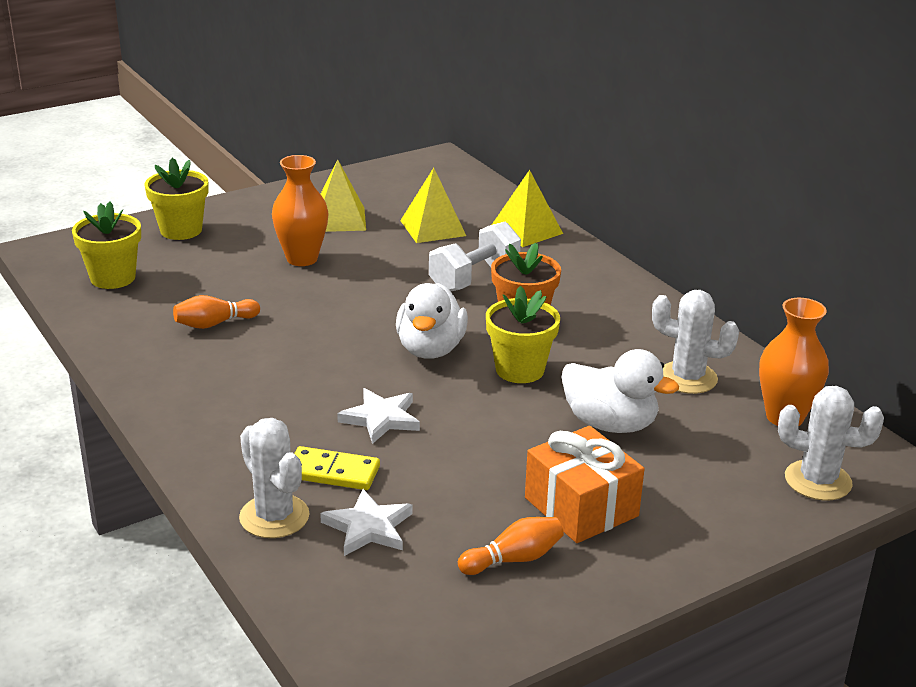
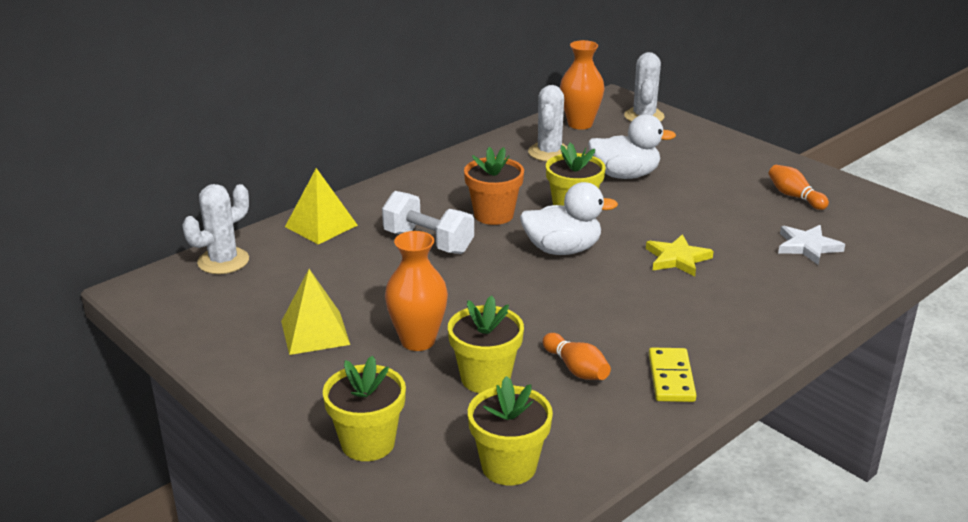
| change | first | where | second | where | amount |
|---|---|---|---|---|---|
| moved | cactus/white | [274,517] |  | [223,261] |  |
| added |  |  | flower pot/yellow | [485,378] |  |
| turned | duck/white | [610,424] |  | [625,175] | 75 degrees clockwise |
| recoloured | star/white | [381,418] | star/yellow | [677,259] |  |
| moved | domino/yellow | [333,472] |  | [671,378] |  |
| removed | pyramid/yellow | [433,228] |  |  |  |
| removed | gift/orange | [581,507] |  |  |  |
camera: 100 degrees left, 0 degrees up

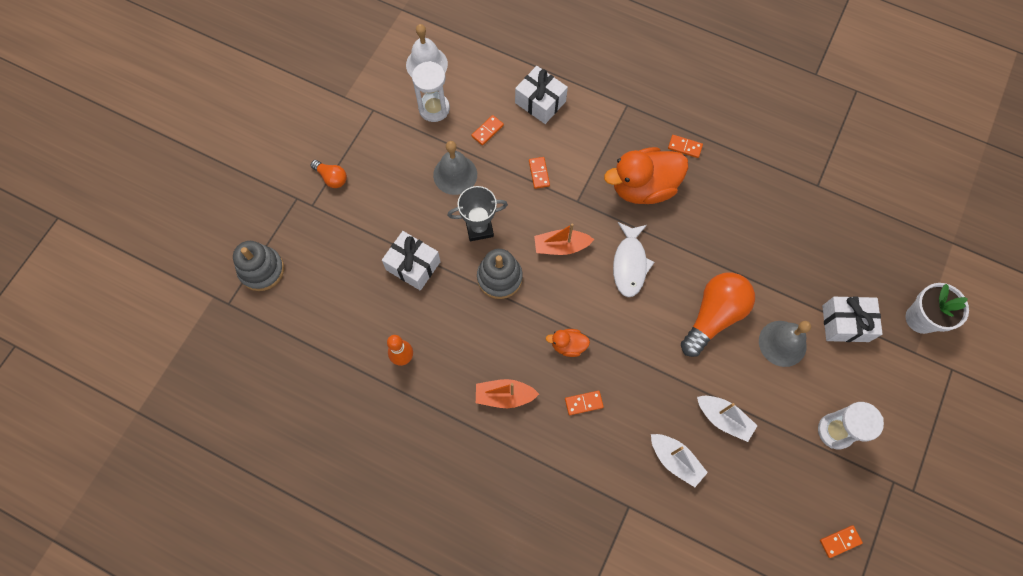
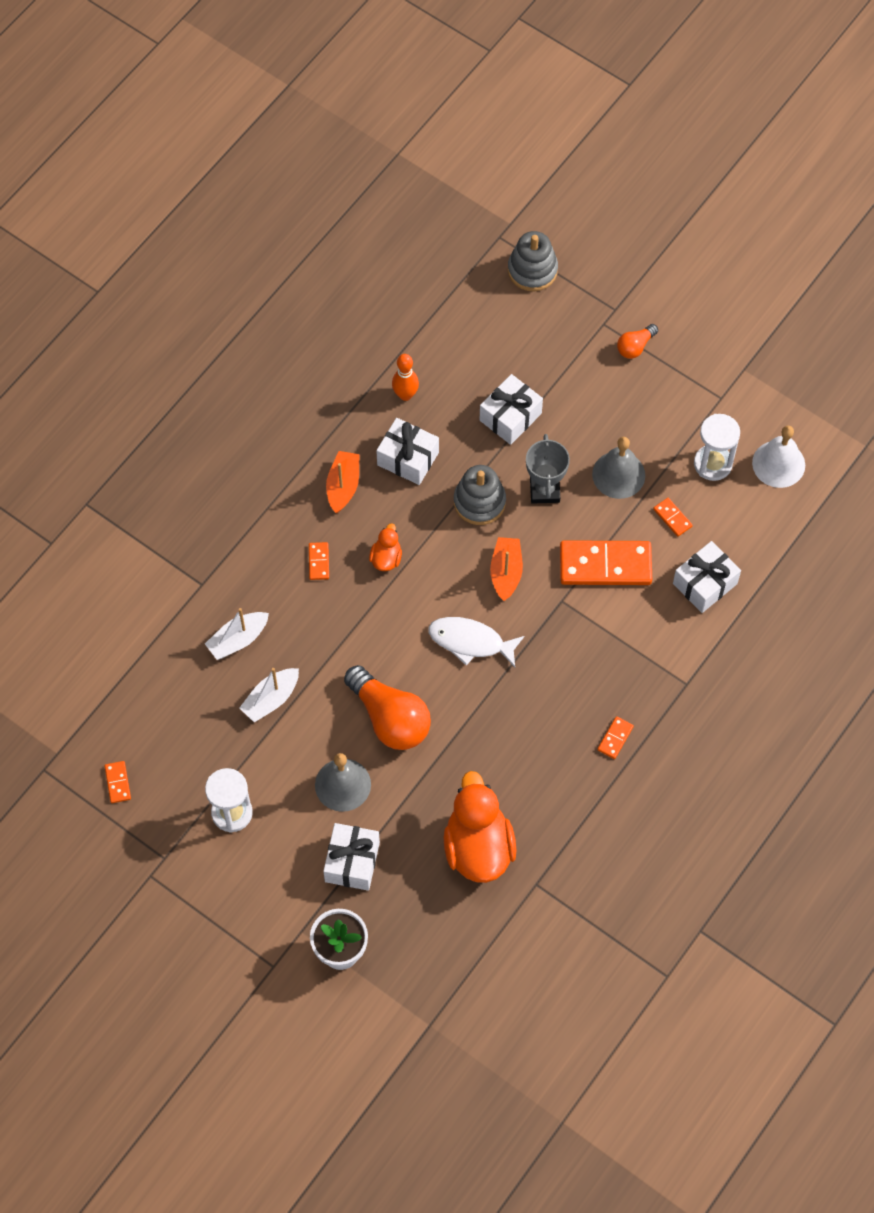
| change | first | where | second | where | amount |
|---|---|---|---|---|---|
| added |  |  | gift/white | [408,458] |  |
| moved | duck/orange | [643,187] |  | [478,847] |  |
| resized | domino/orange | [539,173] |  | [605,565] | x2.30 |
camera: 100 degrees right, 5 degrees down

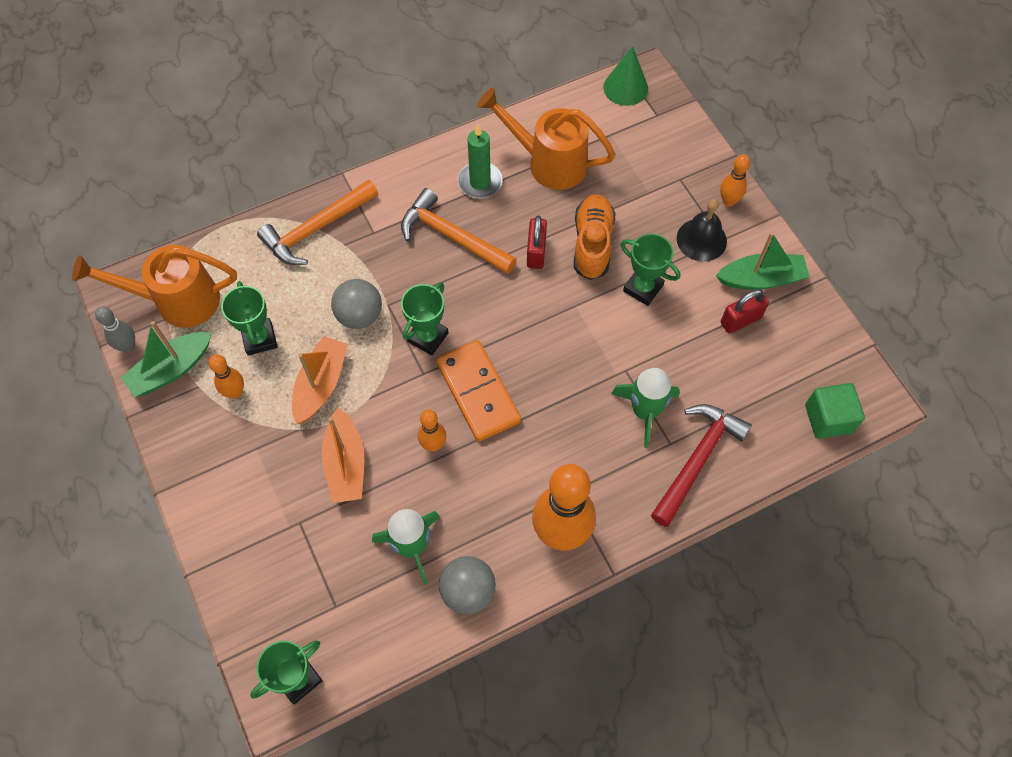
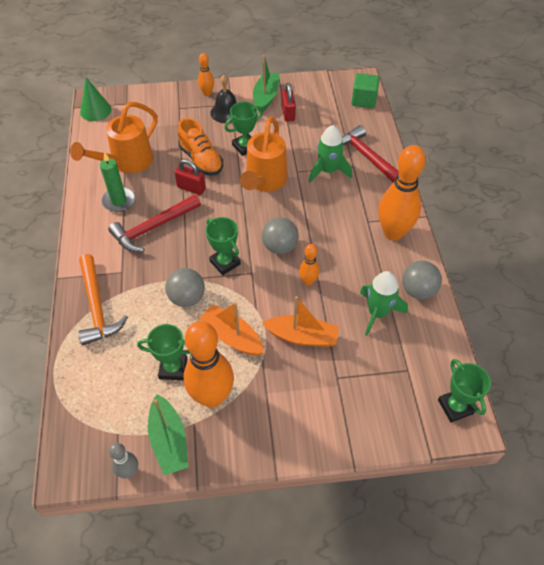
| change | first | where | second | where | amount |
|---|---|---|---|---|---|
| recoloured | hammer/orange | [452,236] | hammer/red | [153,228] |  |
| turned | shoe/orange | [592,244] |  | [201,160] | 150 degrees counterclockwise |
| resized | bowling pin/orange | [235,392] |  | [212,396] | x2.07 |
| moved | watering can/orange | [178,301] |  | [264,181] |  |
| replaced | domino/orange | [478,392] | ball/grey | [279,247] |  |
camera: 70 degrees left, 10 degrees down

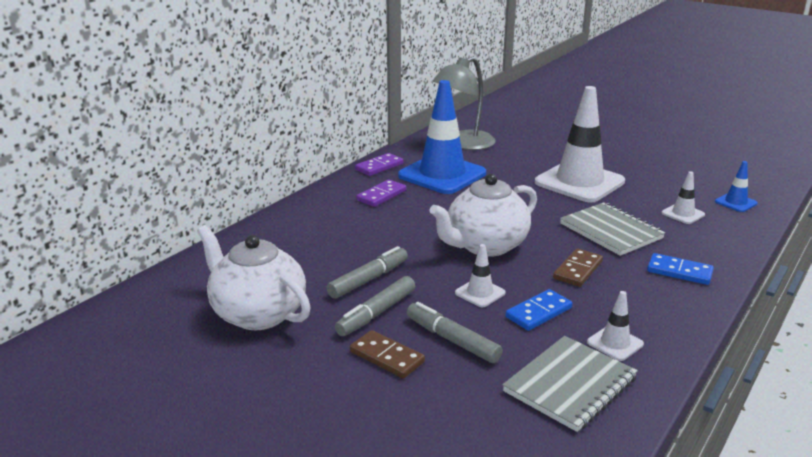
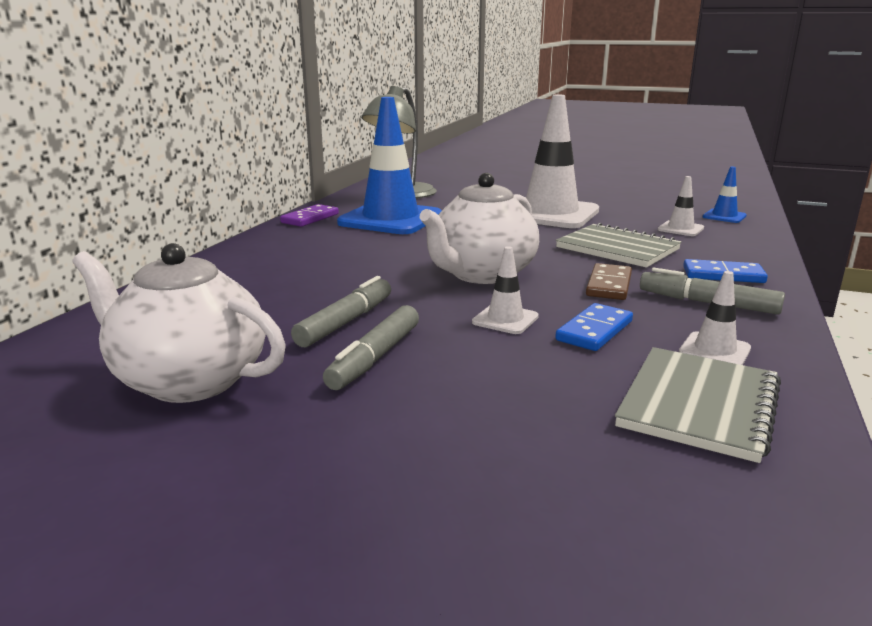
| change | first | where | second | where | amount |
|---|---|---|---|---|---|
| moved | marker/grey | [452,340] |  | [707,303] |  |
| removed | domino/brown | [386,357] |  |  |  |
| removed | domino/purple | [381,195] |  |  |  |
camera: 15 degrees left, 5 degrees down

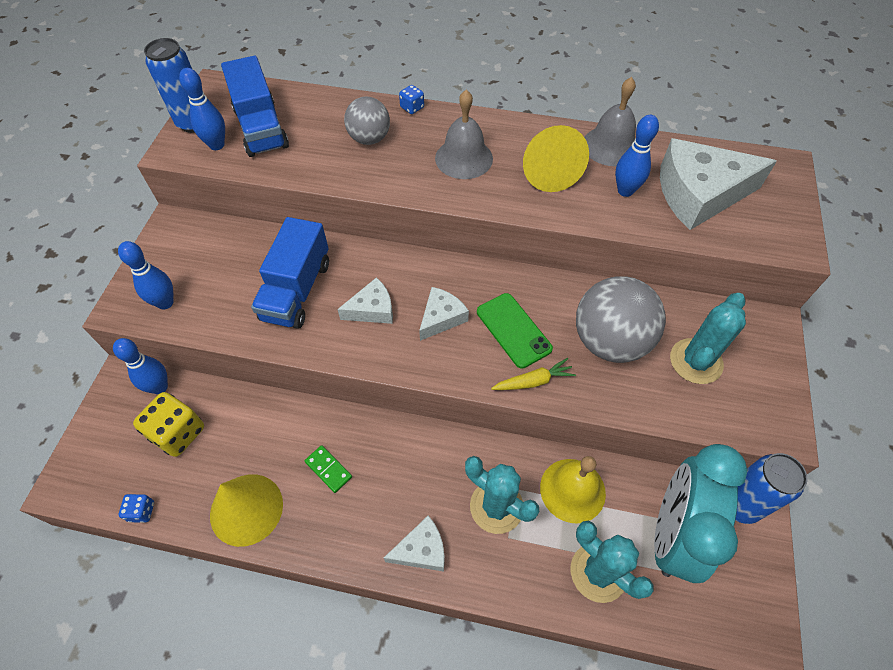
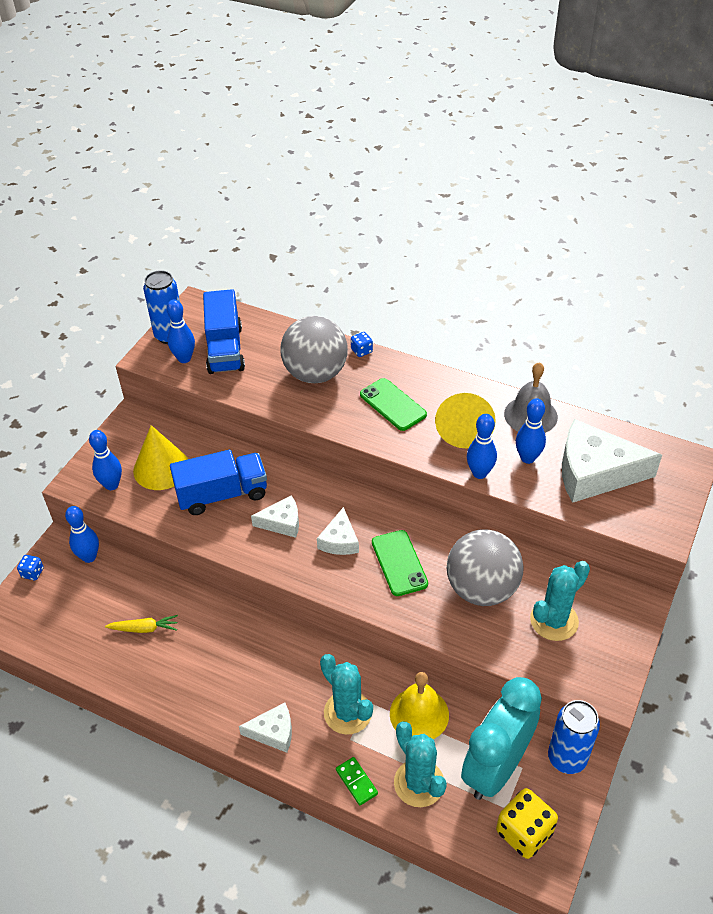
| change | first | where | second | where | amount |
|---|---|---|---|---|---|
| moved | dice/blue | [142,511] |  | [32,573] |  |
| moved | carrot/yellow | [533,381] |  | [144,628] |  |
| moved | cone/yellow | [246,509] |  | [161,468] |  |
| turned | truck/blue | [297,290] |  | [222,494] | 135 degrees counterclockwise |
| resized | ball/grey | [369,139] |  | [315,374] | x1.66 |
| turned | cheese/white | [441,318] |  | [339,541] | 135 degrees clockwise |
| moved | domino/green | [328,469] |  | [356,782] |  |
| replaced | bell/grey | [464,158] | phone/green | [393,404] |  |
| added |  |  | bowling pin/blue | [479,473] |  |
| moved | dice/yellow | [178,433] |  | [524,832] |  |
camera: 15 degrees right, 10 degrees down

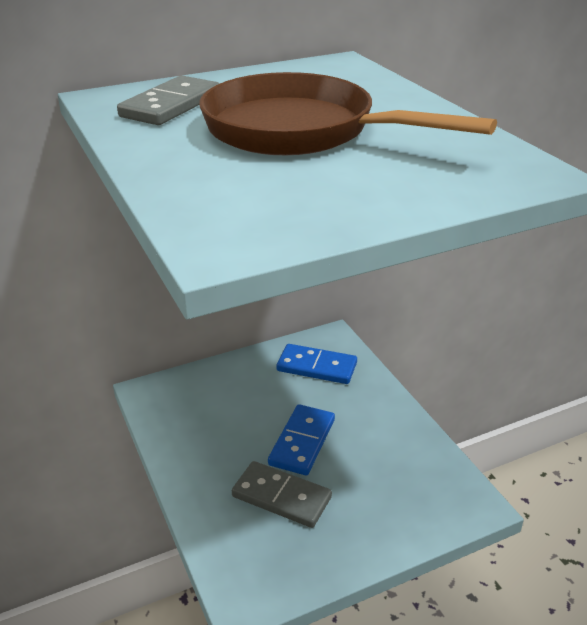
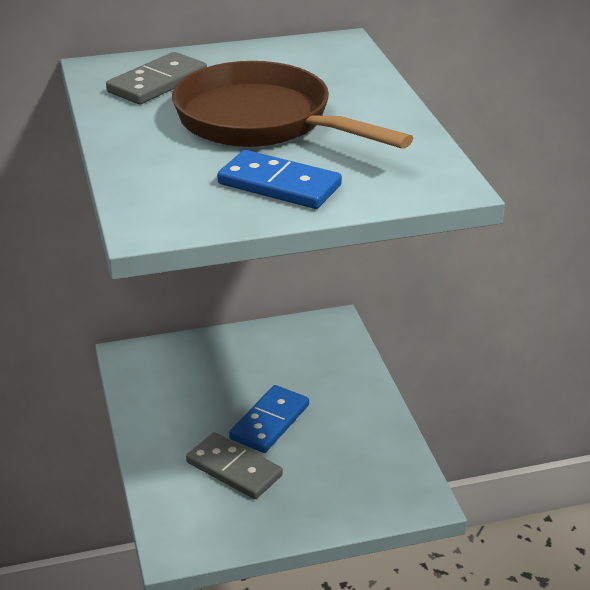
| change | first | where | second | where | amount |
|---|---|---|---|---|---|
| moved | domino/blue | [316,367] |  | [279,185] |  |
camera: 10 degrees right, 0 degrees up

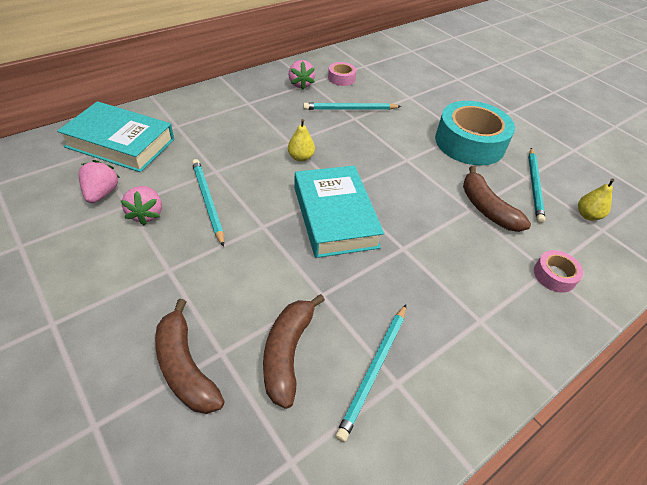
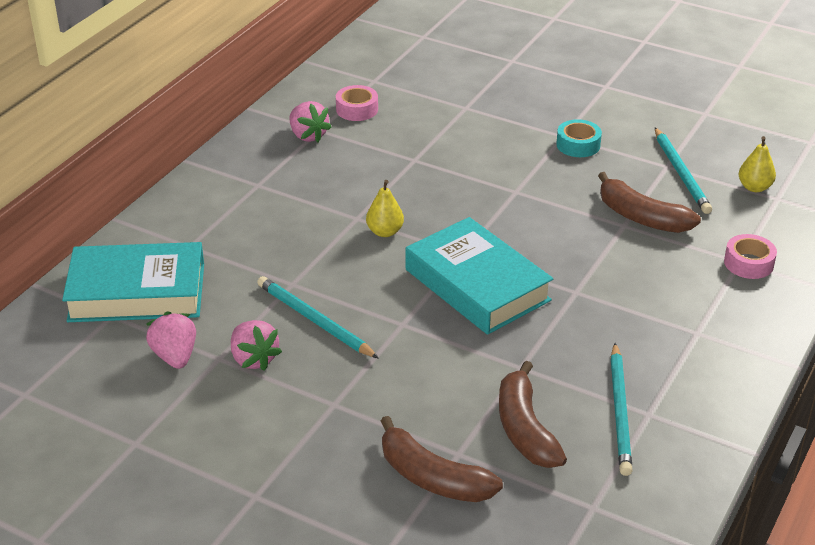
| change | first | where | second | where | amount |
|---|---|---|---|---|---|
| resized | tape/turquoise | [469,143] |  | [578,145] | x0.45 |
| removed | pencil/turquoise | [350,109] |  |  |  |
camera: 20 degrees left, 10 degrees down

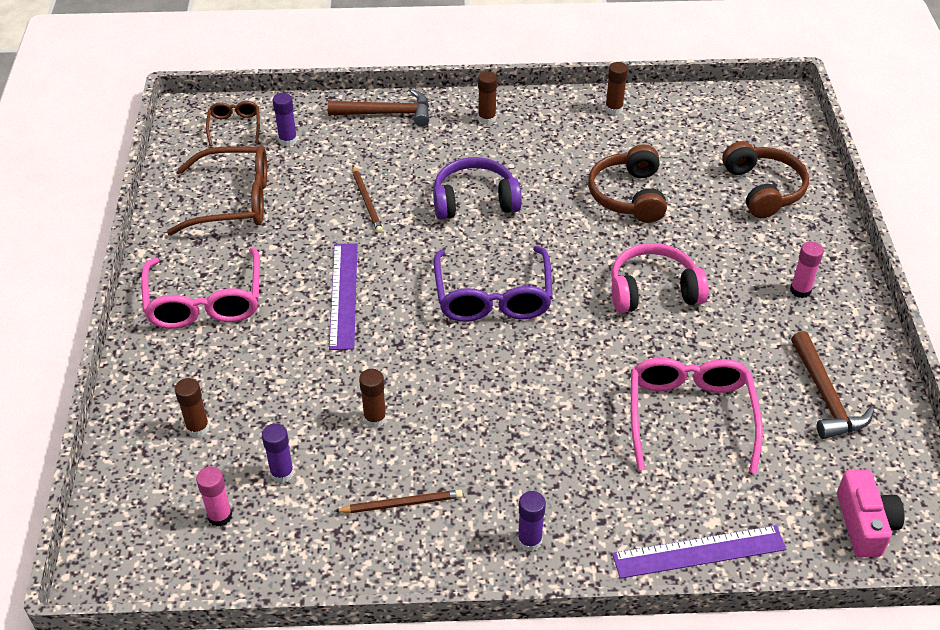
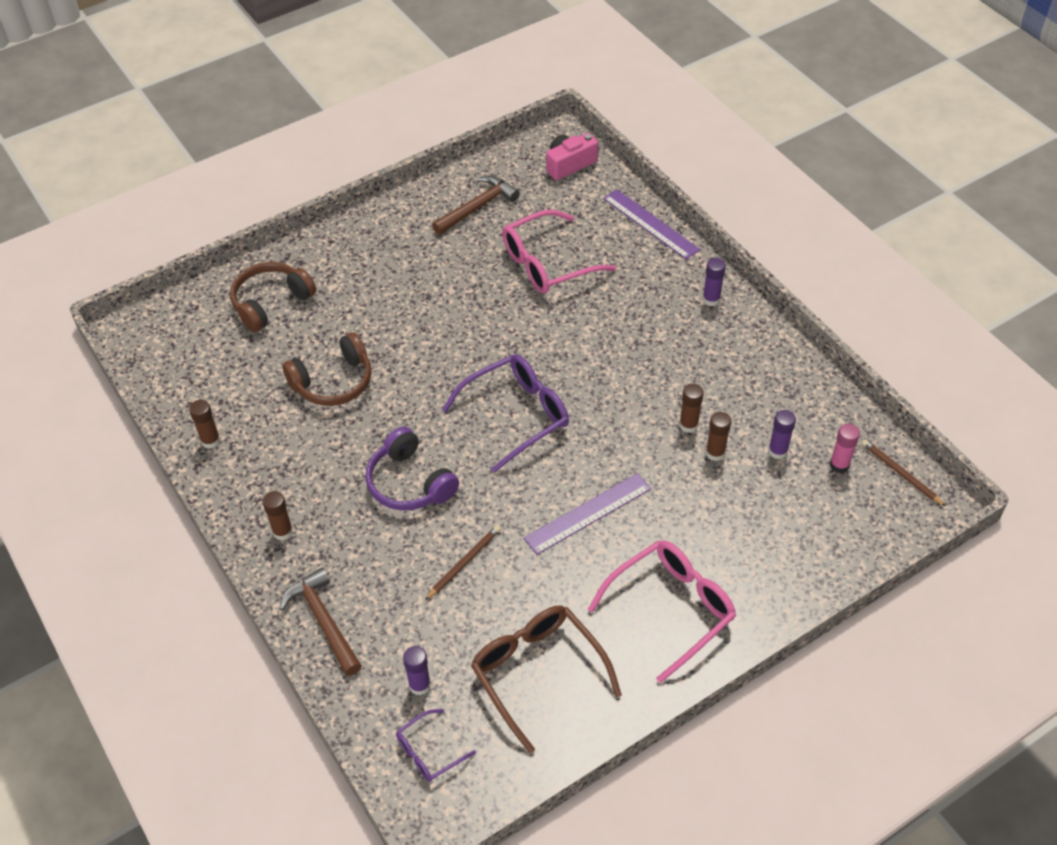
| change | first | where | second | where | amount |
|---|---|---|---|---|---|
| recoloured | glasses/brown | [234,126] | glasses/purple | [428,752] |  |
| moved | glue stick/brown | [198,428] |  | [715,453] |  |
| moved | pencil/brown | [402,504] |  | [900,473] |  |
| removed | headphones/pink | [653,290] |  |  |  |
| removed | glue stick/pink | [800,290] |  |  |  |
camera: 120 degrees left, 5 degrees up

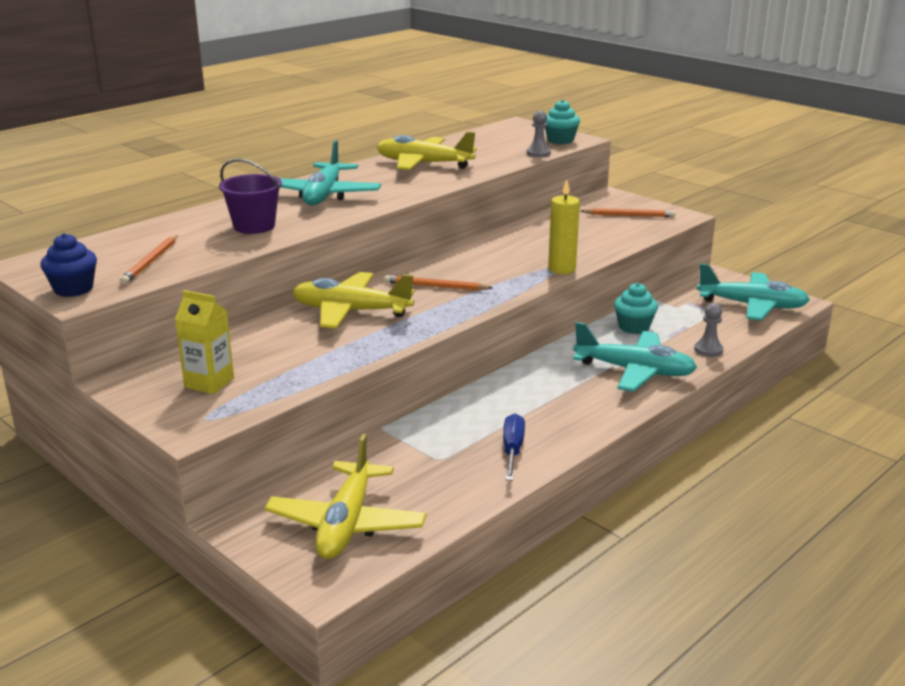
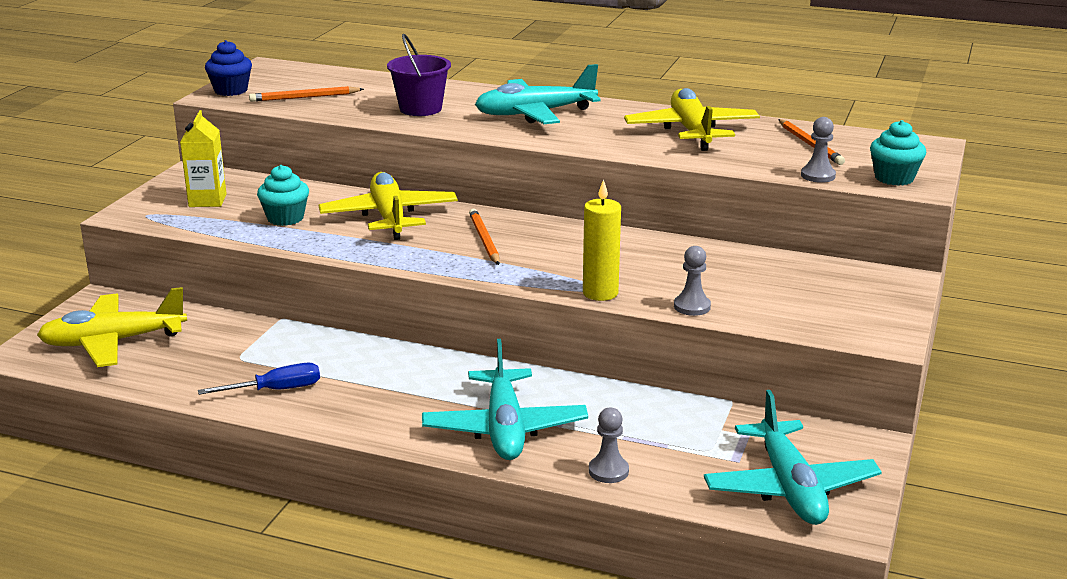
| change | first | where | second | where | amount |
|---|---|---|---|---|---|
| moved | cupcake/turquoise | [634,327] |  | [285,218] |  |
| added |  |  | pawn/grey | [692,306] |  |
| moved | pencil/orange | [629,215] |  | [810,144] |  |
camera: 65 degrees right, 0 degrees up

